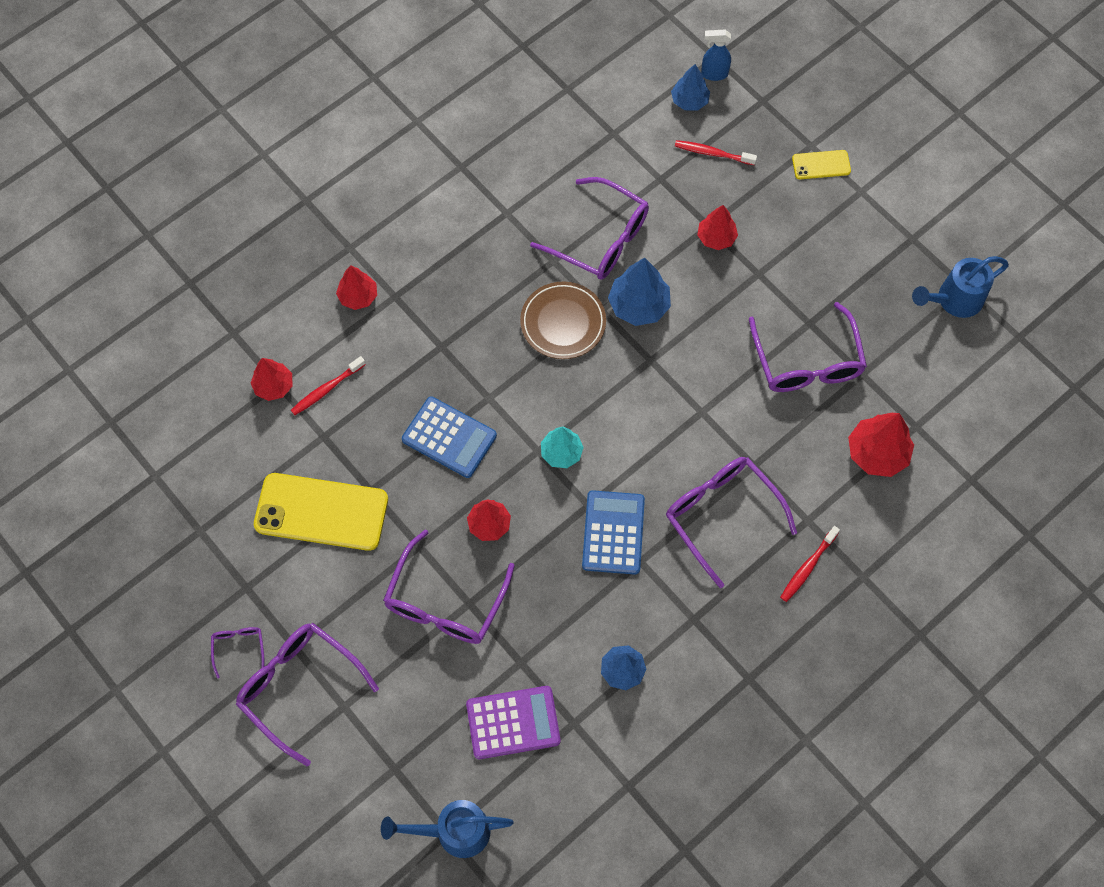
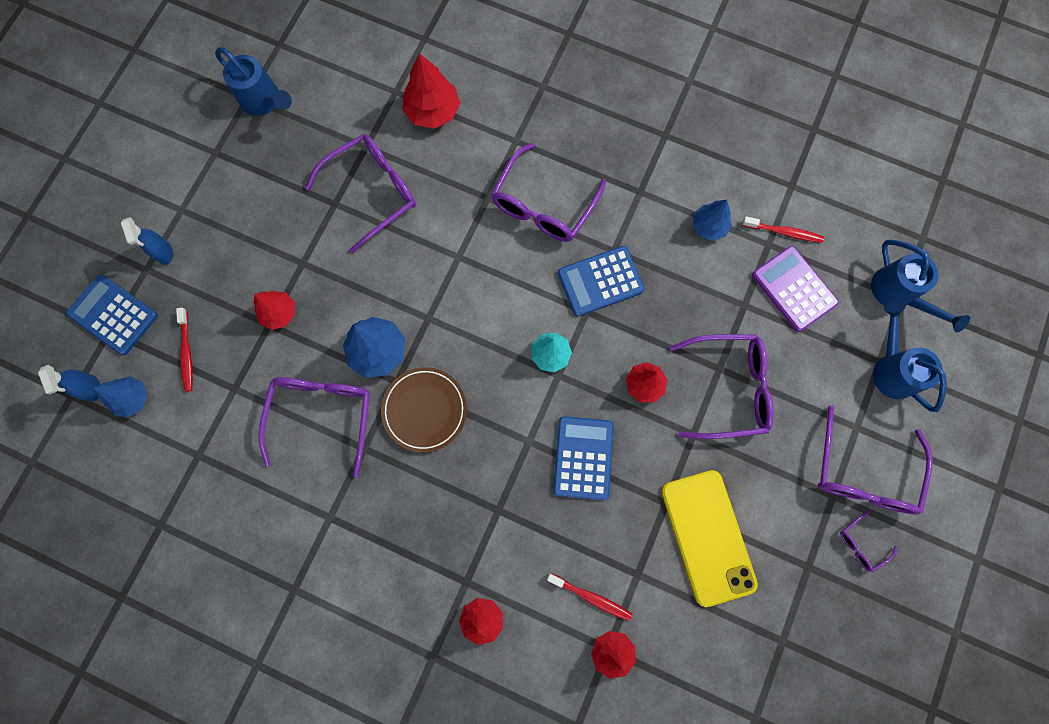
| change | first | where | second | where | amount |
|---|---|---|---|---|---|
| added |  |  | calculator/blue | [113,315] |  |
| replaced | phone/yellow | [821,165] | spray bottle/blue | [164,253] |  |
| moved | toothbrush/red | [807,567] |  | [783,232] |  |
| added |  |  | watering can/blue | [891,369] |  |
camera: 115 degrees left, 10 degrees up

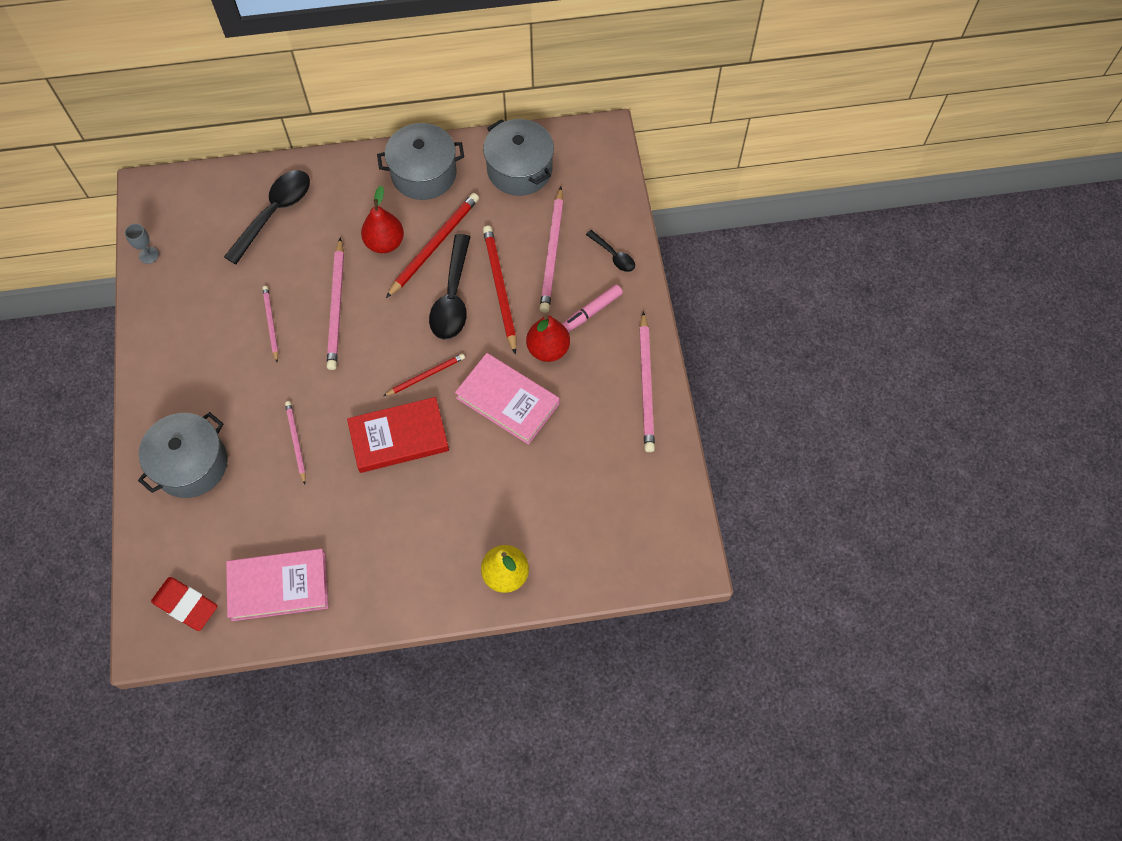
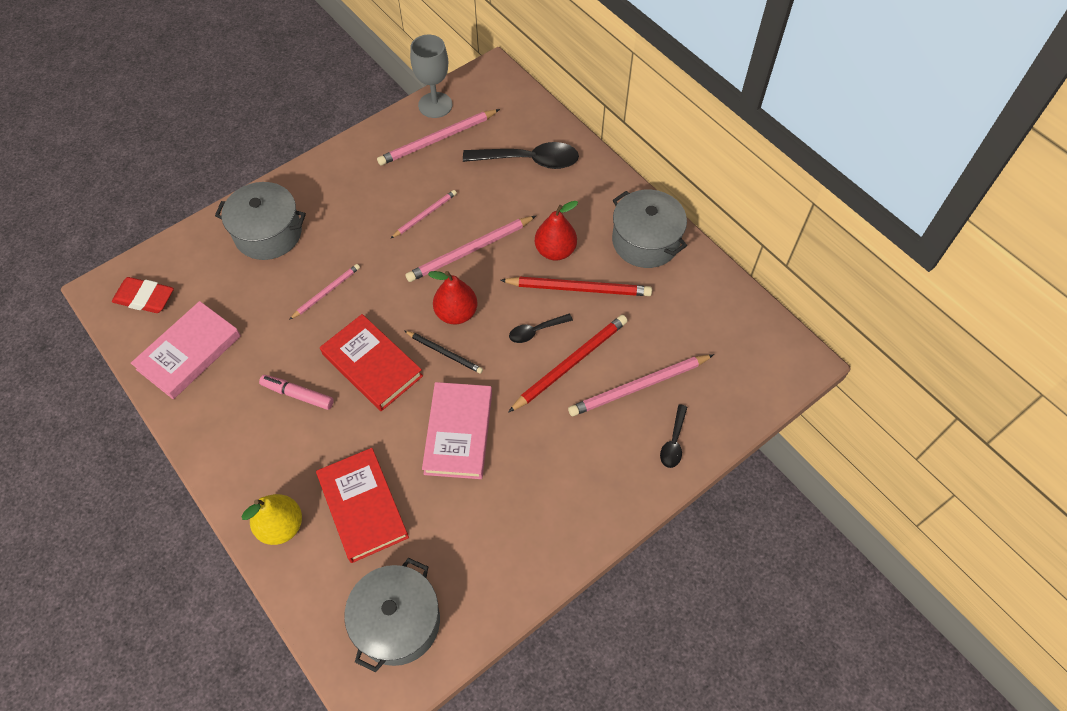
| change | first | where | second | where | amount |
|---|---|---|---|---|---|
| turned | eraser/red | [186,605] |  | [145,298] | 75 degrees counterclockwise |
| turned | book/pink | [279,586] |  | [189,352] | 75 degrees clockwise |
| moved | marker/pink | [591,311] |  | [298,395] |  |
| added |  |  | book/red | [363,506] |  |
| moved | pot/grey | [519,169] |  | [397,622] |  |
| moved | pencil/pink | [646,384] |  | [438,139] |  |
| recoloured | pencil/red | [425,376] | pencil/black | [444,353] |  |
| resized | goblet/grey | [149,255] |  | [435,105] | x1.92 |
| moved | pear/red | [548,349] |  | [456,313] |  |
| resized | spoon/black | [452,298] |  | [535,331] | x0.52 |
camera: 60 degrees right, 5 degrees down

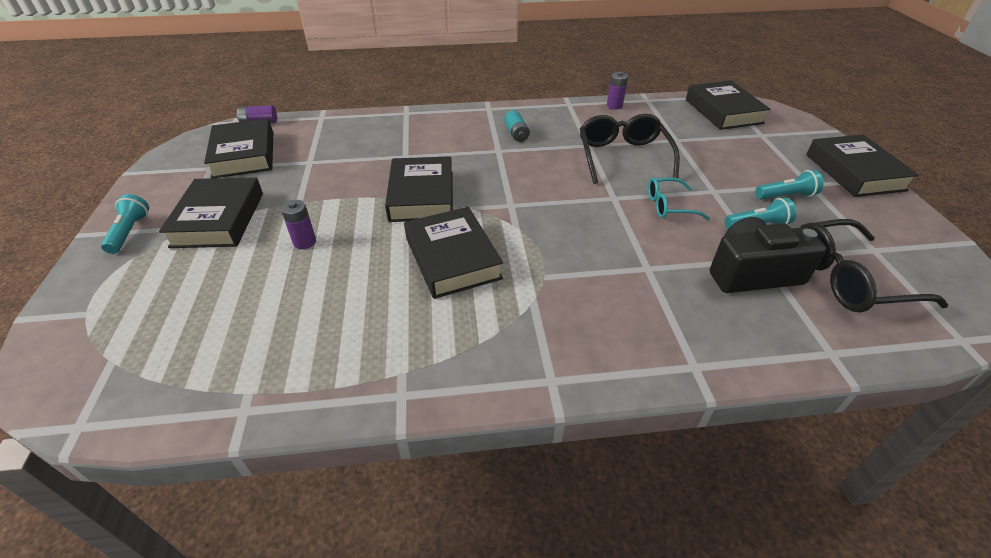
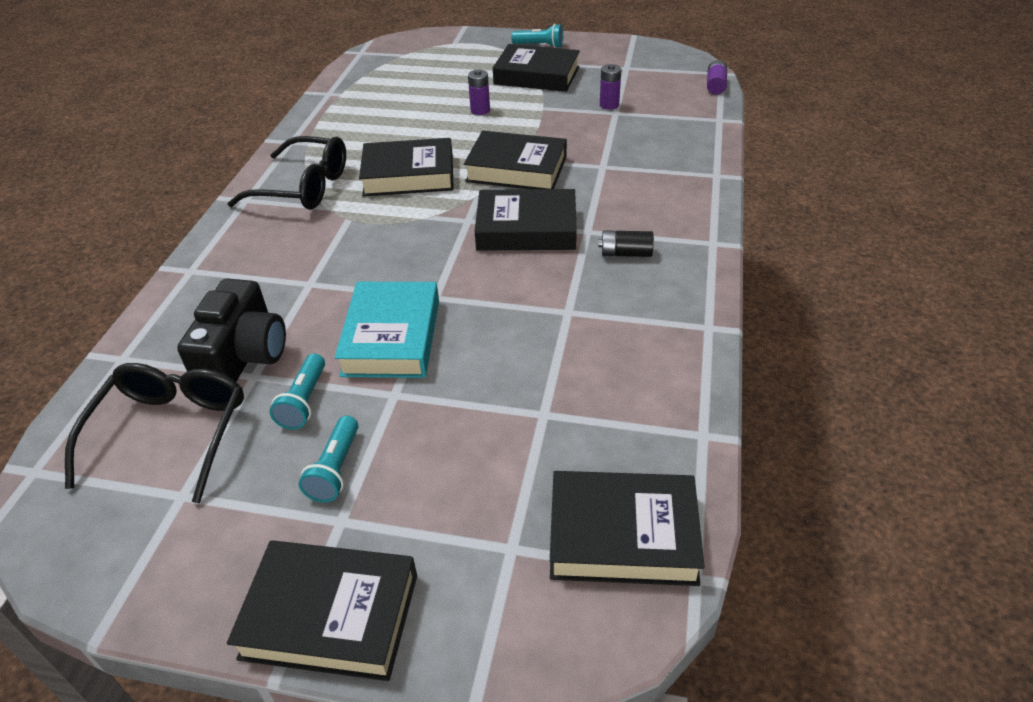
| change | first | where | second | where | amount |
|---|---|---|---|---|---|
| moved | glasses/black | [623,157] |  | [303,187] |  |
| replaced | glasses/turquoise | [669,206] | book/turquoise | [391,337] |  |
| moved | book/black | [244,155] |  | [526,228] |  |
| recoloured | battery/turquoise | [516,134] | battery/black | [625,253] |  |
| moved | battery/purple | [614,106] |  | [609,105] |  |
camera: 110 degrees right, 0 degrees up

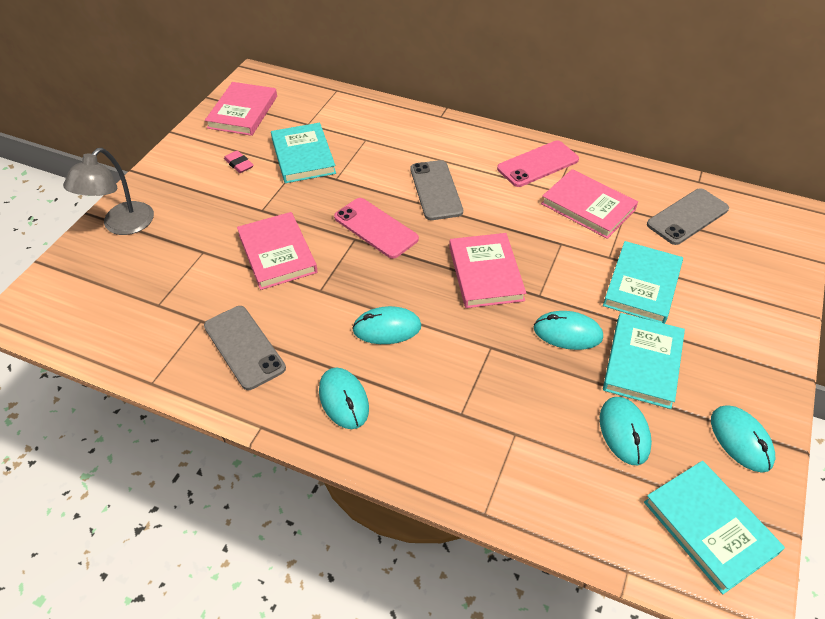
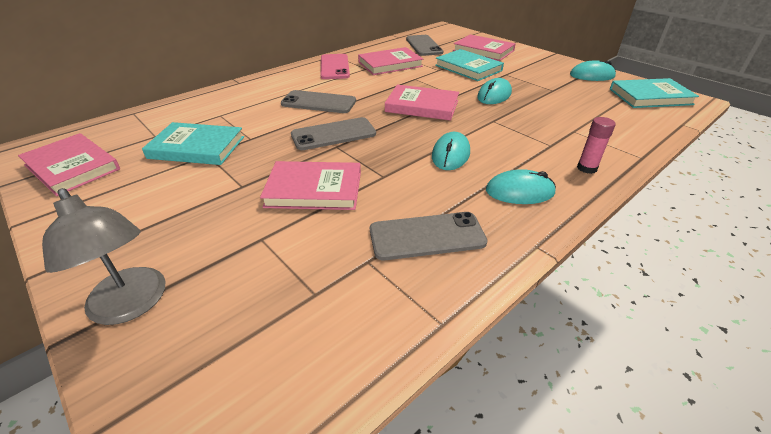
| change | first | where | second | where | amount |
|---|---|---|---|---|---|
| recoloured | phone/pink | [376,228] | phone/grey | [333,134] |  |
| added |  |  | book/pink | [483,51] |  |
| added |  |  | glue stick/pink | [587,168] |  |
| removed | eraser/pink | [239,164] |  |  |  |
| removed | mouse/turquoise | [624,432] |  |  |  |
| removed | book/turquoise | [643,363] |  |  |  |
camera: 65 degrees left, 10 degrees down

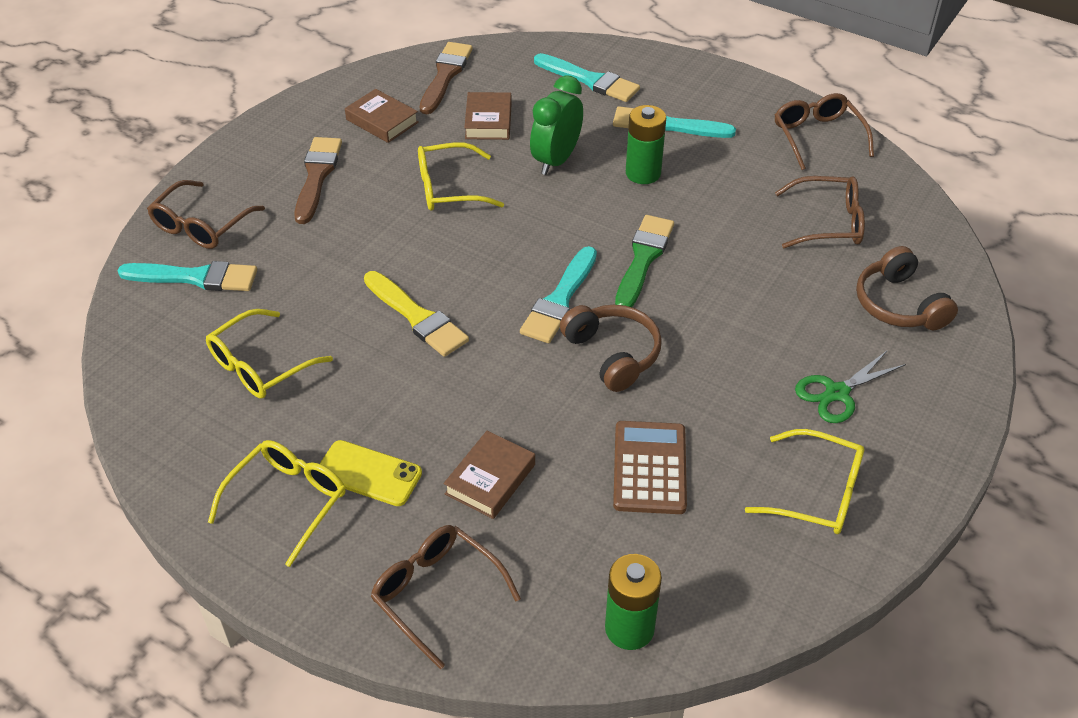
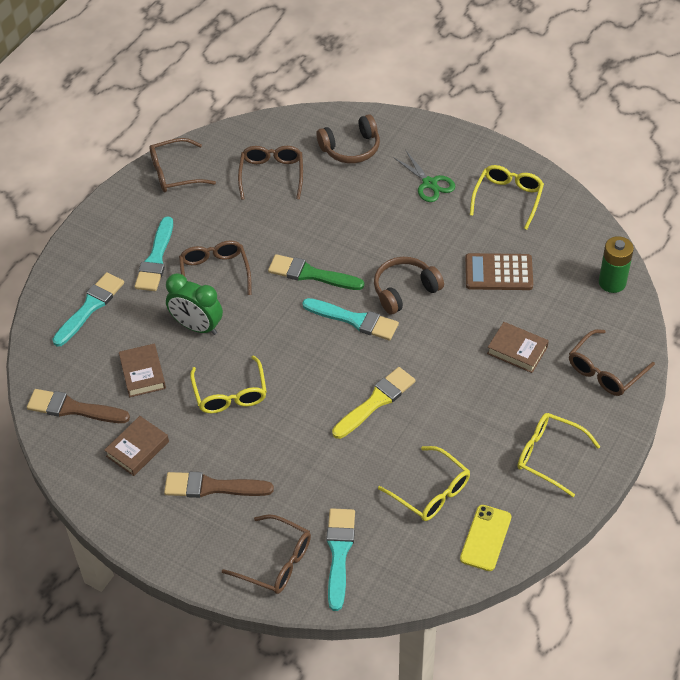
| change | first | where | second | where | amount |
|---|---|---|---|---|---|
| turned | book/brown | [488,121] |  | [142,373] | 75 degrees clockwise |
| replaced | battery/green | [643,173] | glasses/brown | [215,273] |  |
| moved | phone/yellow | [368,474] |  | [485,538] |  |
camera: 90 degrees left, 5 degrees up

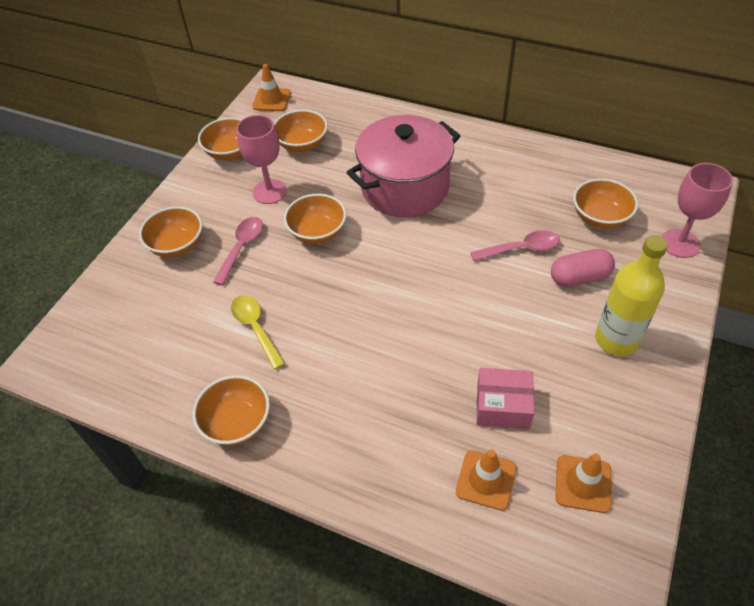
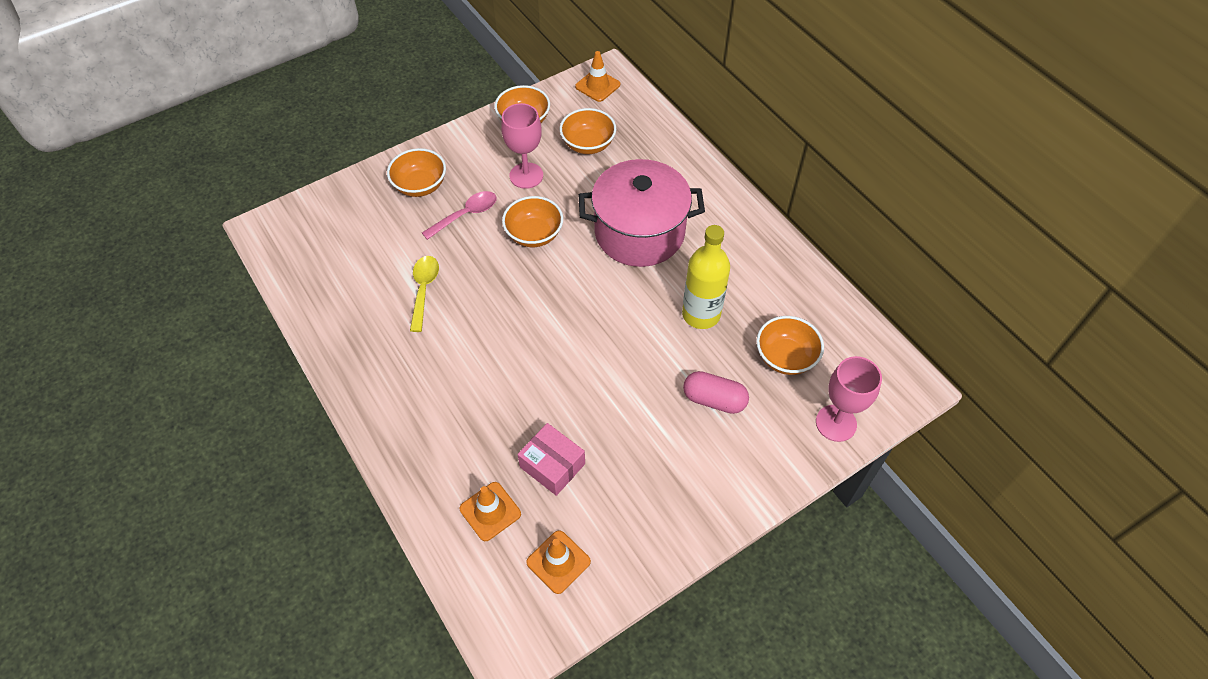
| change | first | where | second | where | amount |
|---|---|---|---|---|---|
| moved | bottle/yellow | [616,339] |  | [701,314] |  |
| removed | bowl/orange | [237,422] |  |  |  |
| removed | spoon/pink | [521,249] |  |  |  |
camera: 30 degrees right, 5 degrees up

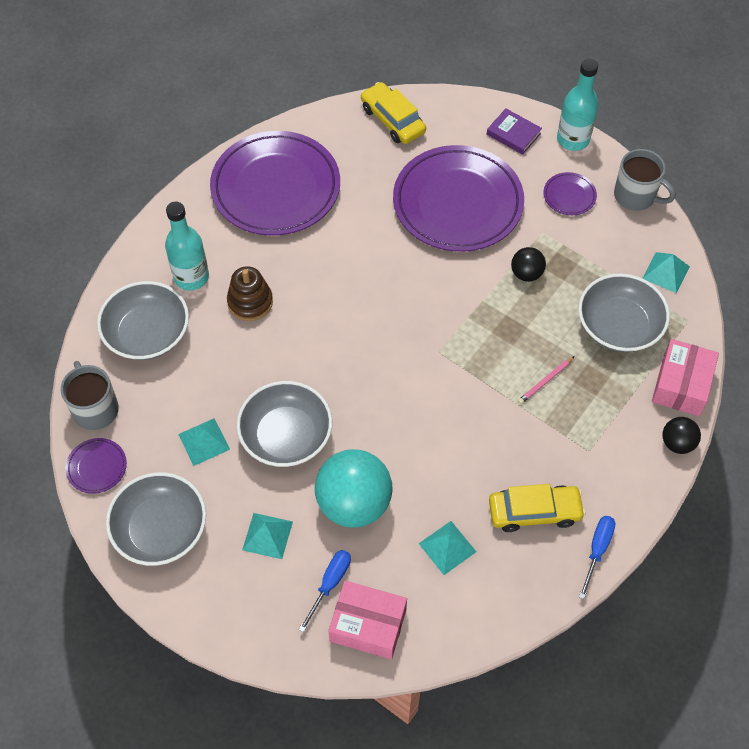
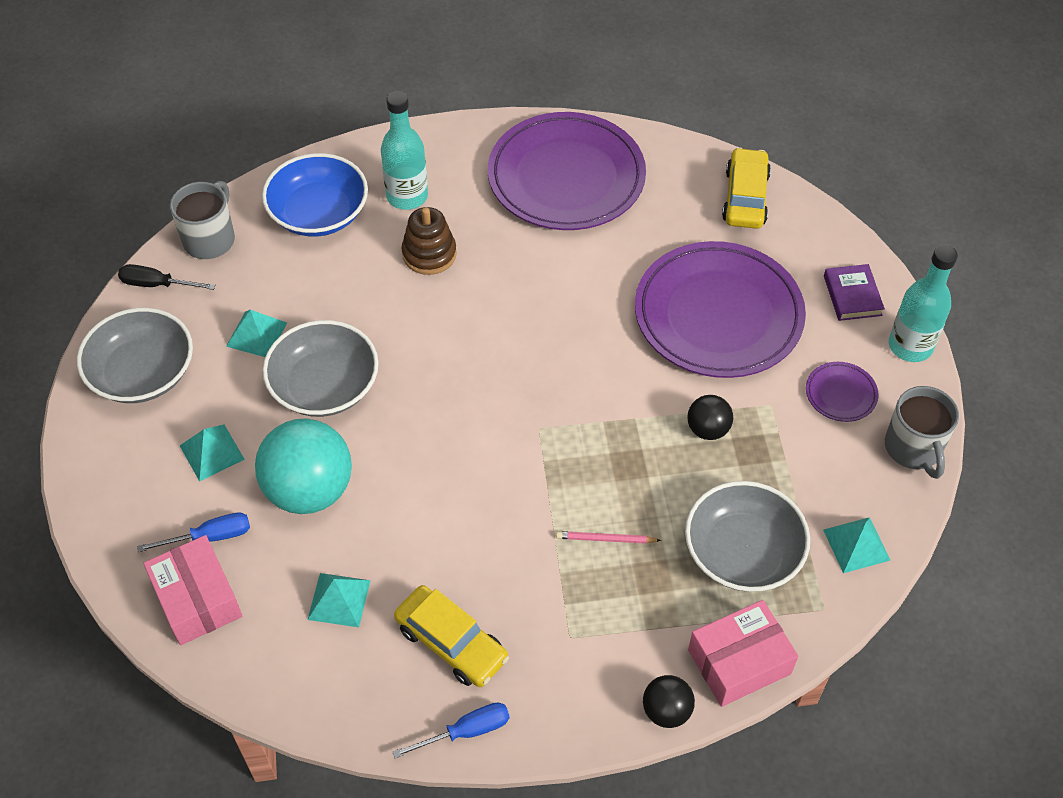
| change | first | where | second | where | amount |
|---|---|---|---|---|---|
| replaced | plate/purple | [97,467] | screwdriver/black | [157,284] |  |
| recoloured | bowl/grey | [147,333] | bowl/blue | [319,213] |  |
camera: 45 degrees right, 5 degrees down

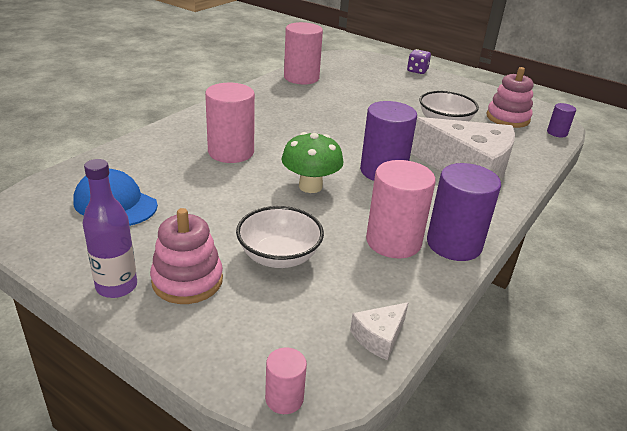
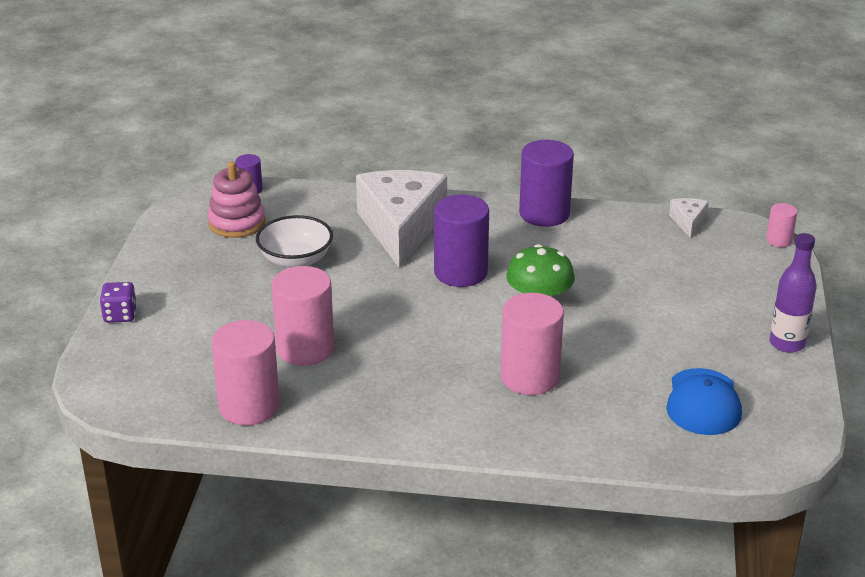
| change | first | where | second | where | amount |
|---|---|---|---|---|---|
| moved | cylinder/pink | [393,241] |  | [305,349] |  |
| turned | cheese/white | [379,337] |  | [688,222] | 105 degrees counterclockwise |
| removed | stacking toy/pink | [187,280] |  |  |  |
| removed | bowl/white | [279,256] |  |  |  |
camera: 115 degrees left, 0 degrees up

